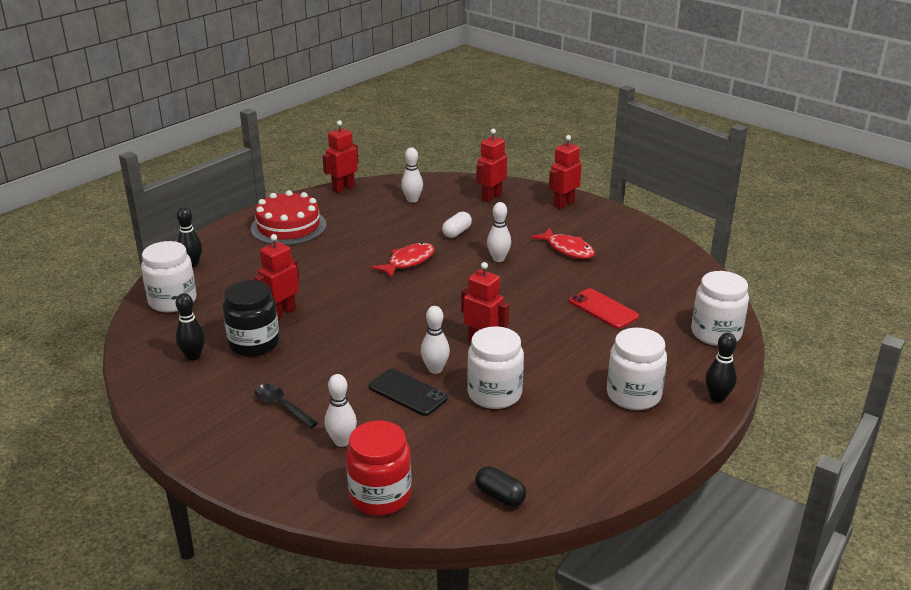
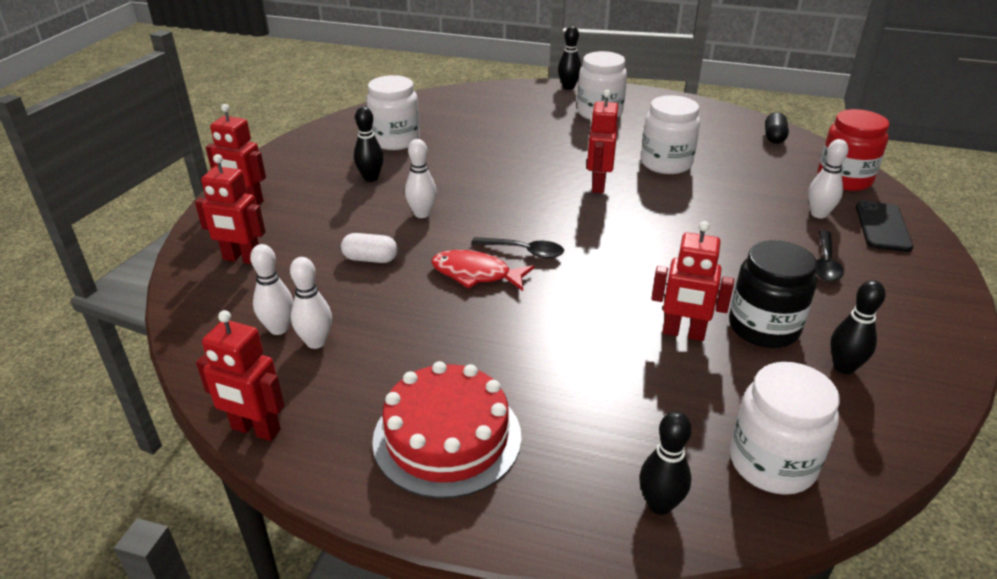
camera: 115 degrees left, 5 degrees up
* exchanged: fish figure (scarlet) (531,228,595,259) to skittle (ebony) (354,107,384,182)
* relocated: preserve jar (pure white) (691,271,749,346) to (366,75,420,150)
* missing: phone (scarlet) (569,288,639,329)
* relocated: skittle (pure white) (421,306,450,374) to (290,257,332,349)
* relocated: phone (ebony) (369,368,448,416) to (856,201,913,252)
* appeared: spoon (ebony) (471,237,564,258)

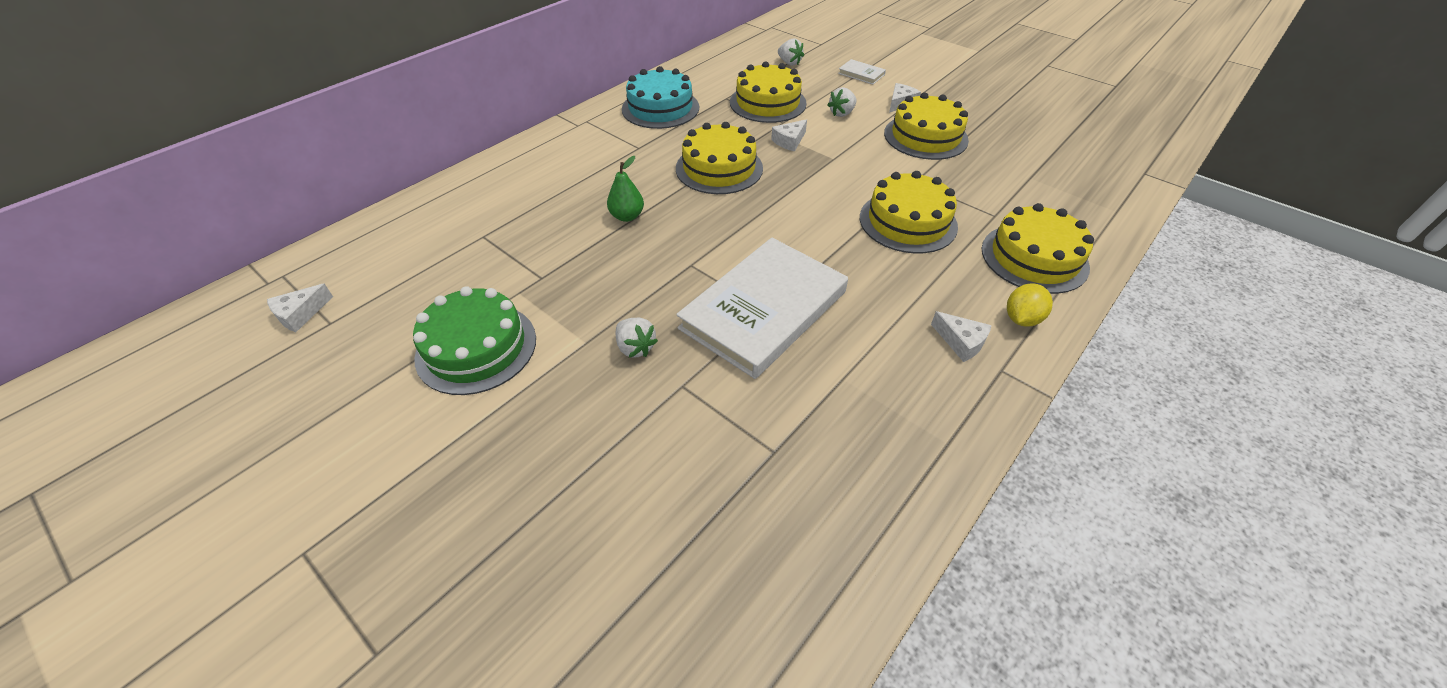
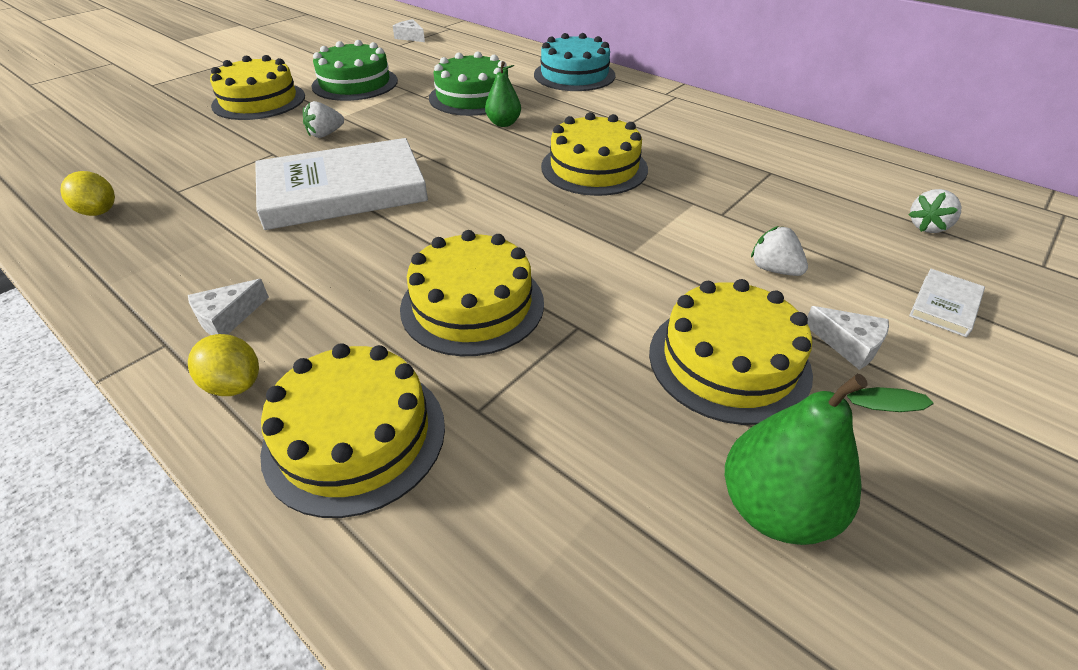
camera: 90 degrees right, 5 degrees down
* relocated: layer cake (bright yellow) (730,61,806,123) to (210,55,305,120)
* relocated: layer cake (teal) (622,66,699,129) to (534,33,616,91)
* missing: cheese wedge (pure white) (771,119,807,152)
* spun: hardcover (pure white) (676,238,848,379) = (255,138,428,230) 60 degrees counterclockwise
* appeared: layer cake (green) (429,51,509,116)
* appeared: toy lemon (bright yellow) (60,171,115,216)
* appeared: pear (green) (725,374,933,545)

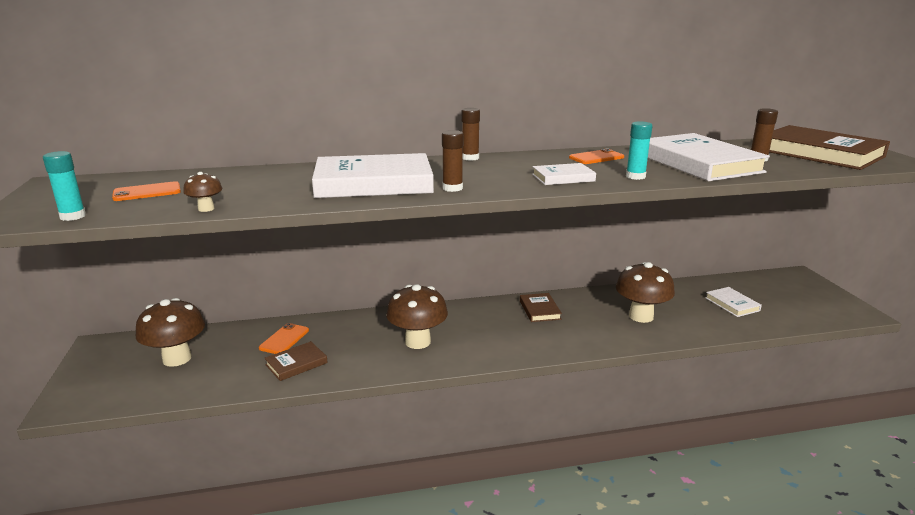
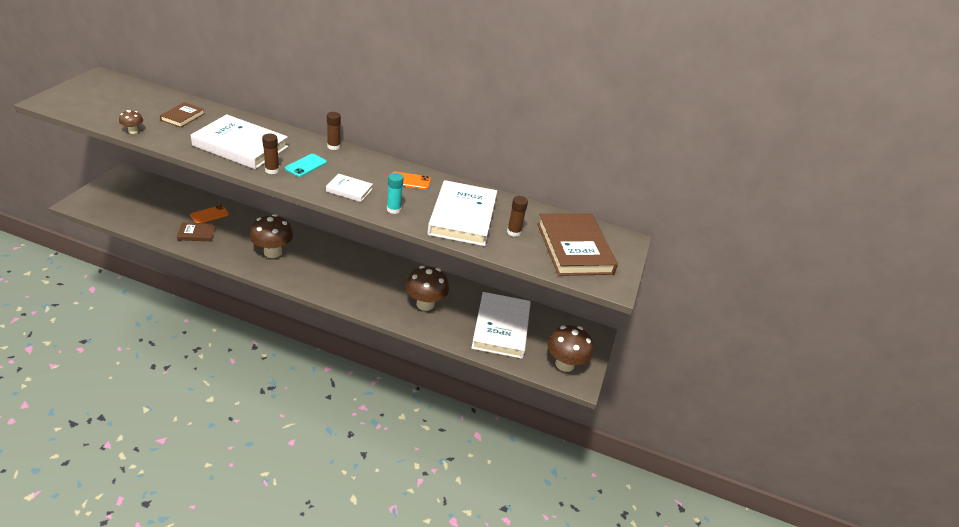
camera: 25 degrees right, 15 degrees up
* missing: glue stick (teal) (43,151,86,221)
* missing: phone (bright orange) (112,181,181,201)
* size: hardcover (pure white) (705,287,762,317) = (471,292,531,359) x2.07
* relocated: hardcover (dark brown) (520,293,562,322) to (160,102,205,128)
* relocated: fungus (dark brown) (136,298,205,367) to (547,325,593,372)
* appeared: phone (teal) (285,154,327,177)

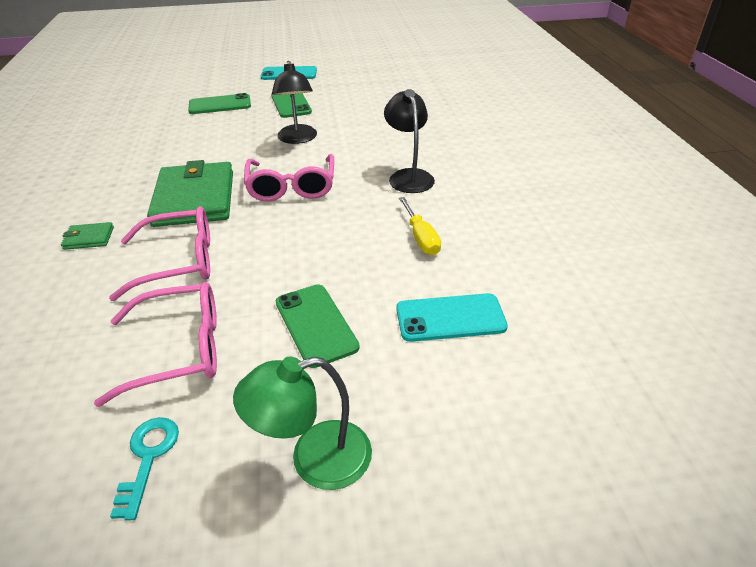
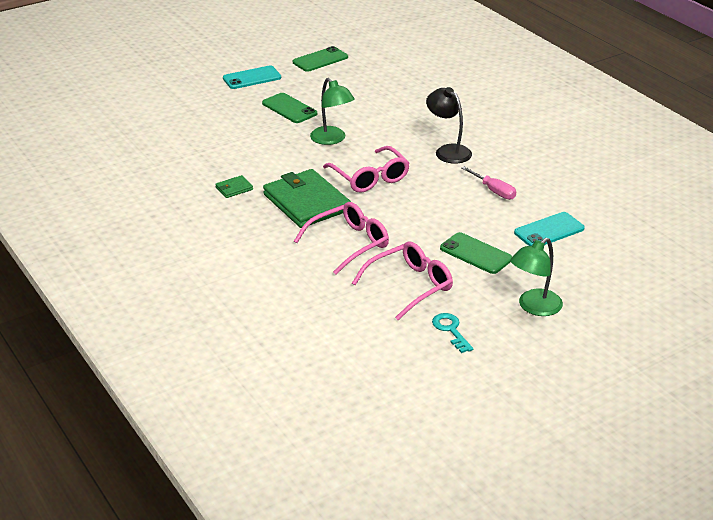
camera: 25 degrees left, 5 degrees down
* colour: lamp (ebony) (272,61,317,144) to lamp (green) (310,78,355,145)
* relocated: phone (green) (188,93,251,114) to (293,46,348,72)
* colour: screwdriver (bright yellow) (399,197,441,255) to screwdriver (rosy) (461,166,516,200)
* relocated: wallet (green) (61,222,114,250) to (215,175,253,198)

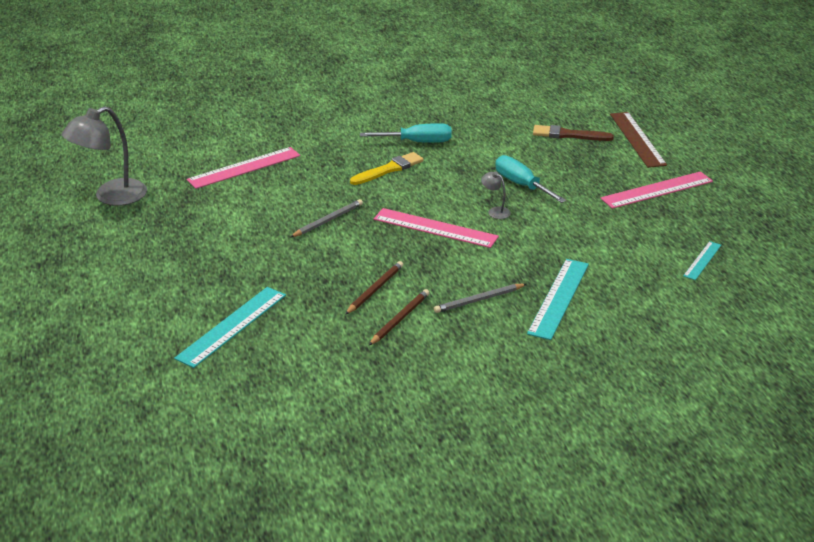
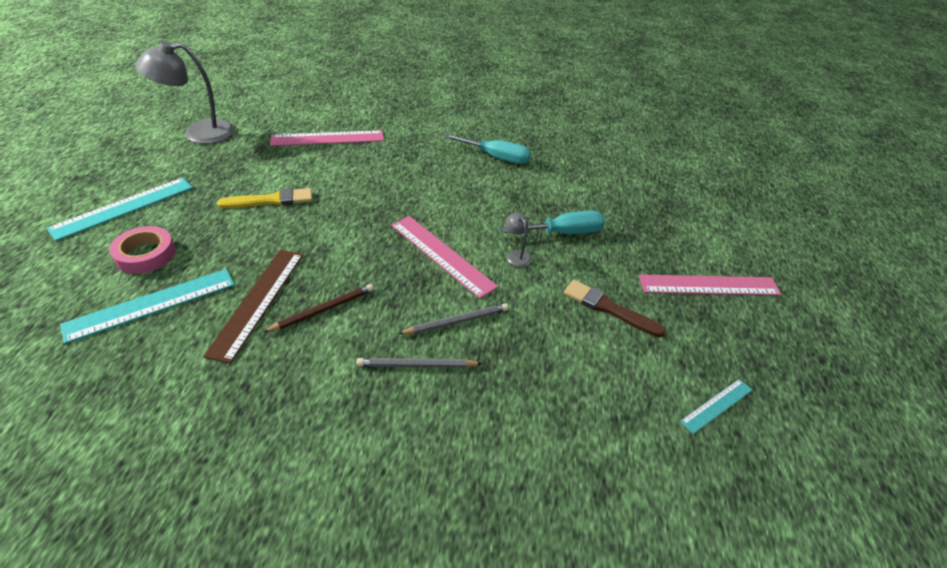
camera: 20 degrees right, 10 degrees up
* relocated: measuring stick (dark brown) (610,112,667,168) to (203,250,303,364)
* relocated: brush (dark brown) (533,125,614,141) to (564,280,666,337)
* relocated: brush (bright yellow) (350,152,424,185) to (217,188,312,208)
* spun: screwdriver (teal) (495,155,567,203) = (502,210,605,234) 90 degrees clockwise
* relocated: pencil (ash-grey) (290,199,363,237) to (398,303,509,334)
* relocated: measuring stick (teal) (527,259,589,340) to (47,178,193,241)
* missing: pencil (dark brown) (369,289,429,345)
* appeared: sticky tape (rosy) (109,226,175,274)

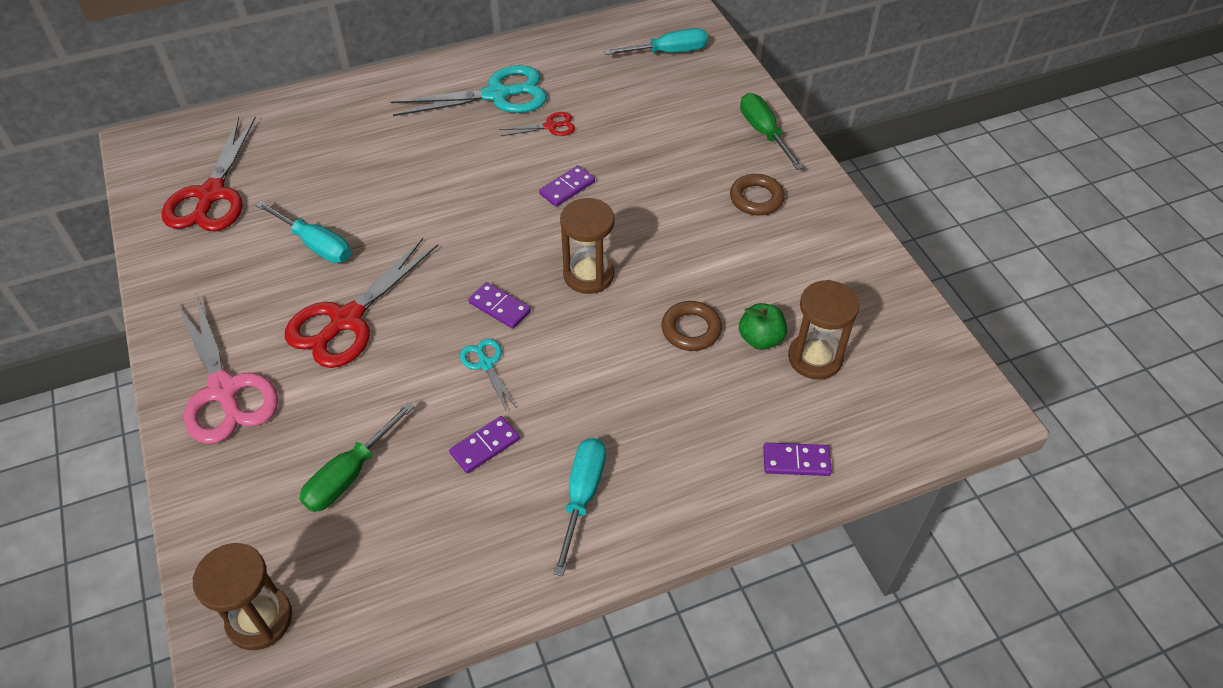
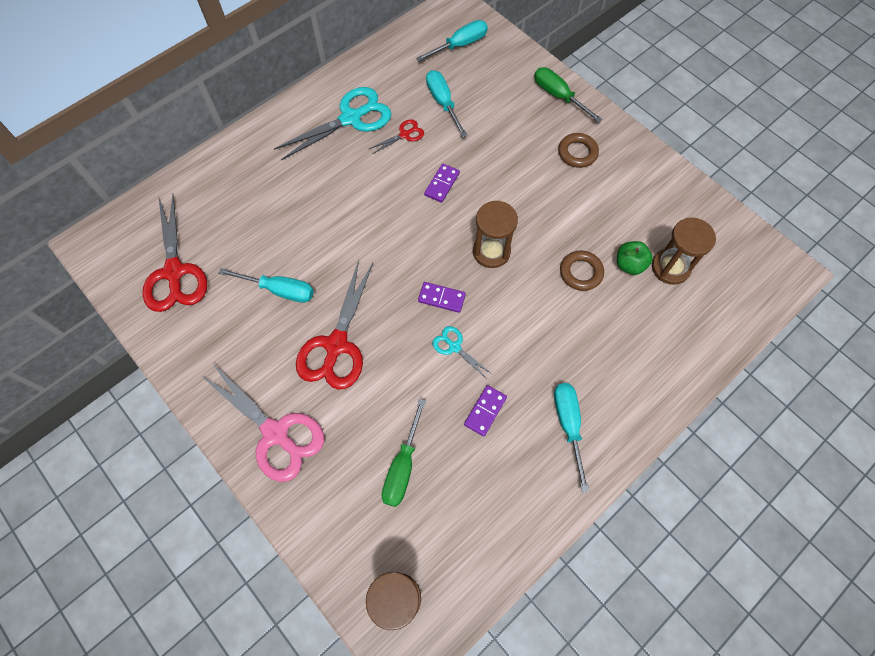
camera: 20 degrees left, 15 degrees up
* missing: domino (royal purple) (763,442,832,476)
* appeared: screwdriver (teal) (426,70,468,137)

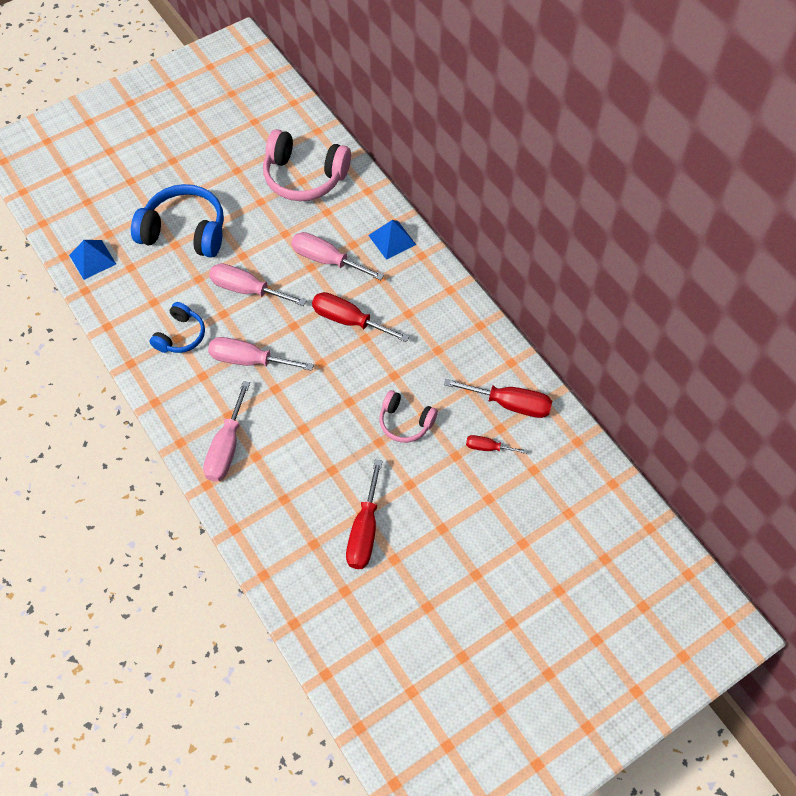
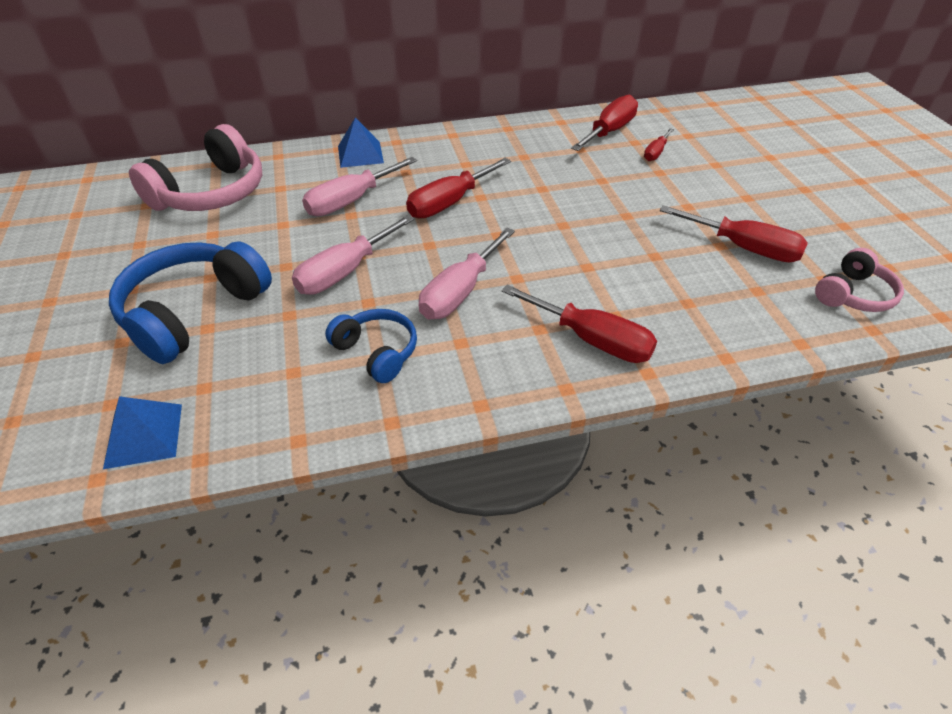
camera: 70 degrees left, 15 degrees down
* colour: screwdriver (rosy) (203,381,250,481) to screwdriver (scarlet) (502,285,657,363)
* relocated: over-ear headphones (rosy) (379,390,438,443) to (815,248,904,312)

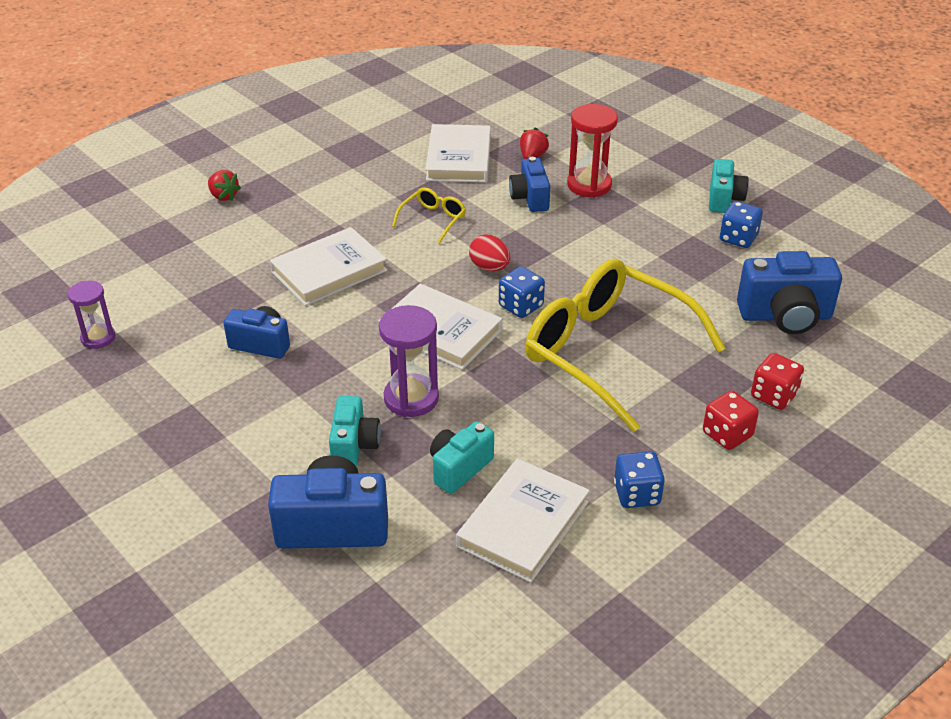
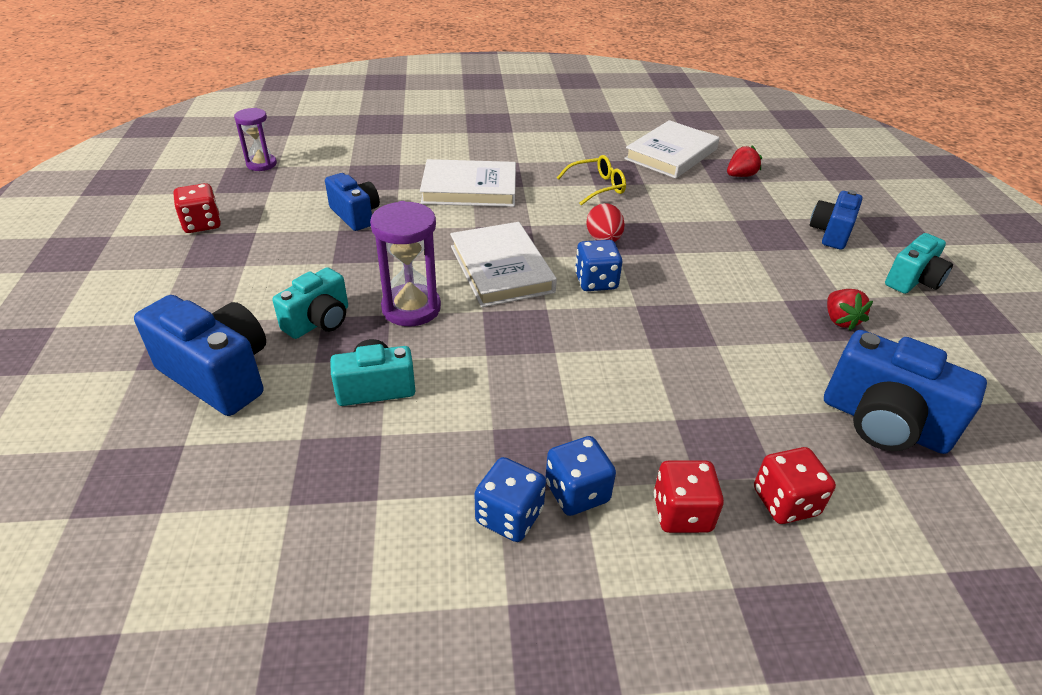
camera: 35 degrees right, 0 degrees up
* missing: hourglass (scarlet) (567,104,618,198)
* relocated: compact camera (cobalt) (509,157,550,212) to (810,190,863,250)
* relocated: berry (scarlet) (208,170,241,201) to (827,289,873,331)
* relocated: die (cobalt) (720,201,763,248) to (545,436,616,516)
* missing: glasses (bright yellow) (525,259,726,432)
* missing: hardcover (pure white) (456,458,590,583)
* appeared: die (scarlet) (174,183,221,233)

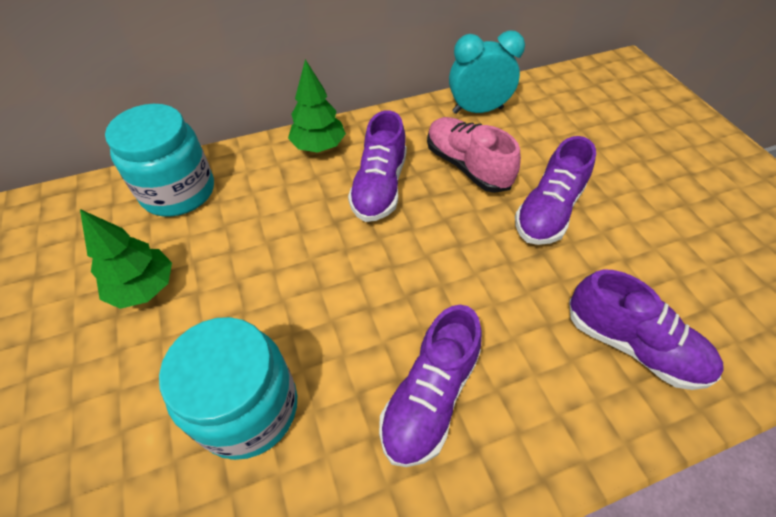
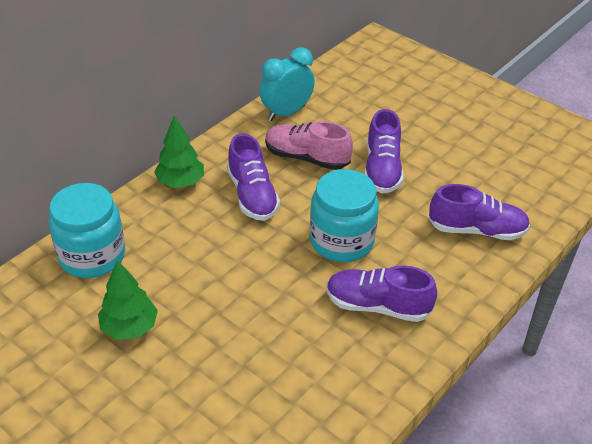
camera: 30 degrees left, 10 degrees down
* spun: lace-up shoe (royal purple) (379,305,482,467) = (326,265,437,322) 105 degrees clockwise
* relocated: preserve jar (teal) (159,317,297,460) to (310,169,379,262)

